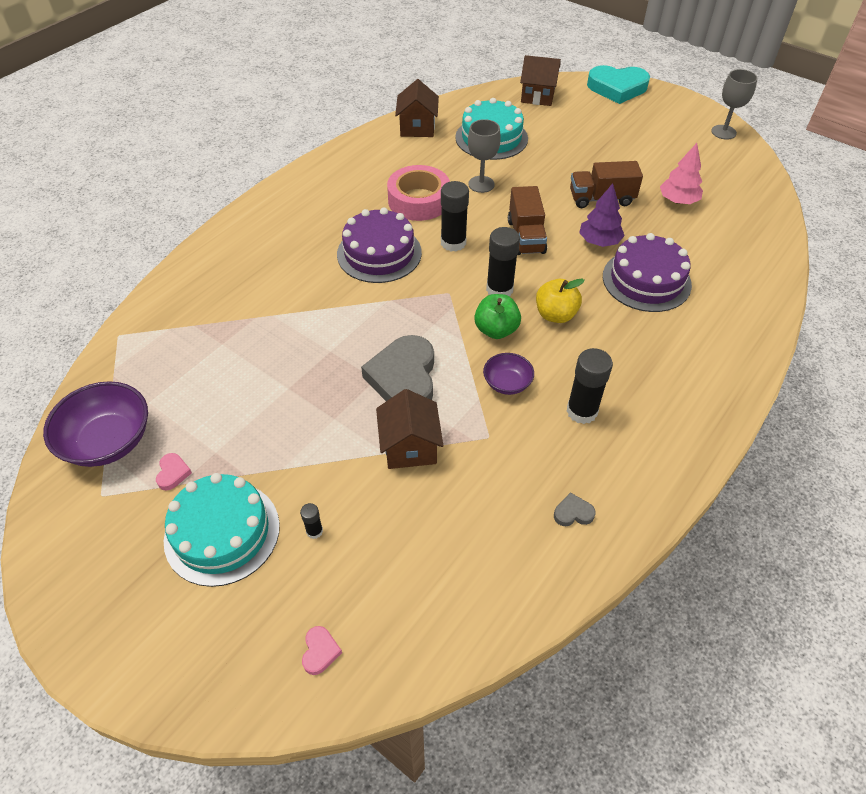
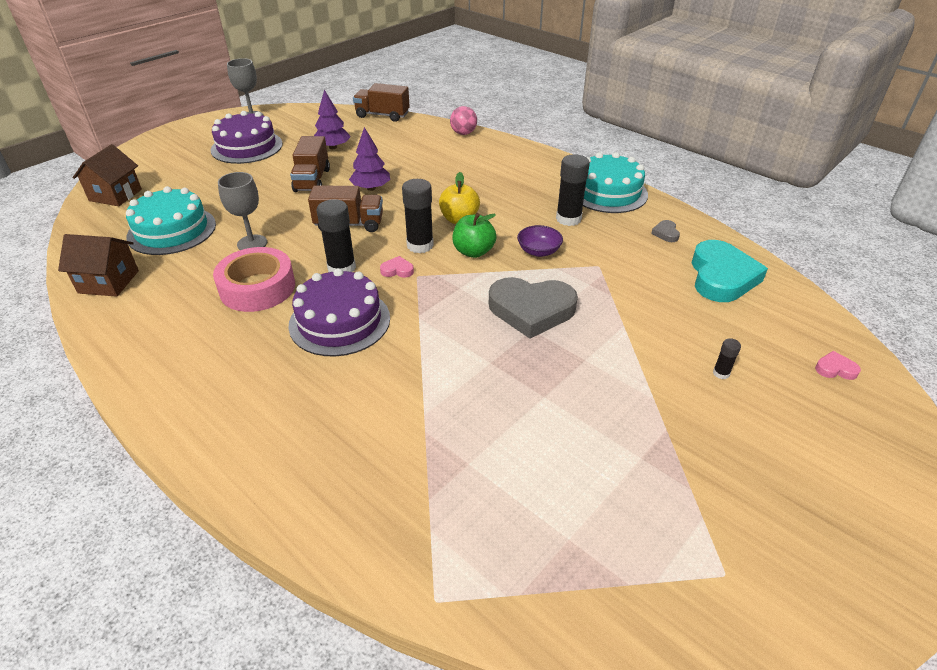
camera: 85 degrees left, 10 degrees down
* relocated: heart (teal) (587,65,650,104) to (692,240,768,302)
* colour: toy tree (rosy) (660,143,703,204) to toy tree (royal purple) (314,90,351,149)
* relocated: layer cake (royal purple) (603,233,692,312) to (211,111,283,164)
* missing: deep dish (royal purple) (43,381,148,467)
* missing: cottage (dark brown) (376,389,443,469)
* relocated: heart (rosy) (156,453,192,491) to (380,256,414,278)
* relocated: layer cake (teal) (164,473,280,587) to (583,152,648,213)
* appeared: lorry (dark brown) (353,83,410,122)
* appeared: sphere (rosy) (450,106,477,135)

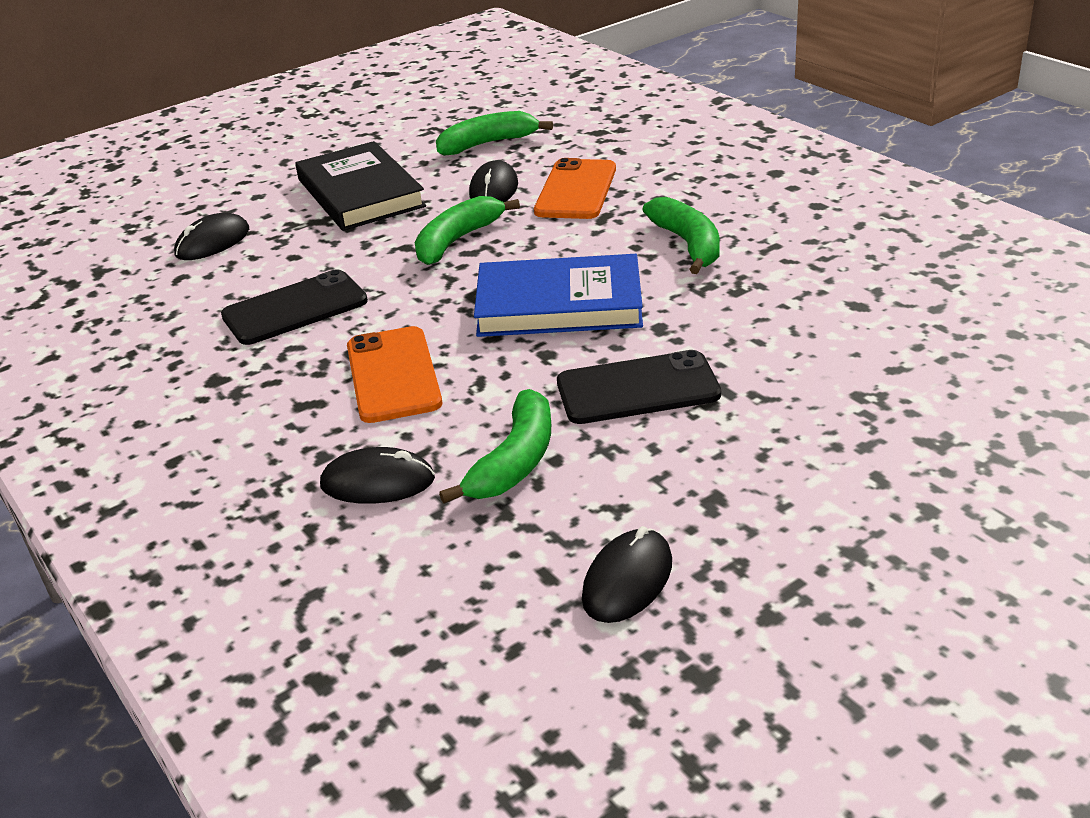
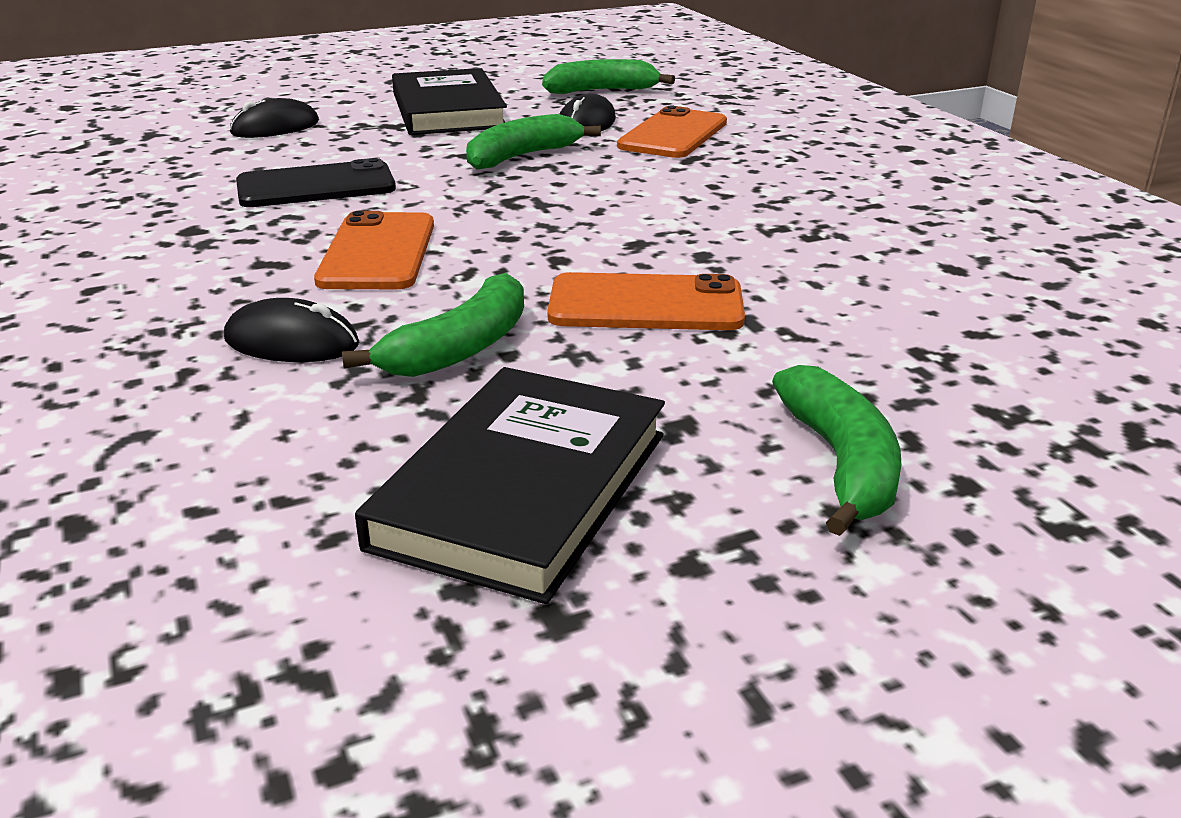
camera: 10 degrees right, 5 degrees down
* relocated: toy banana (green) (642,197,720,274) to (772,365,901,536)
* missing: hardcover (cobalt) (474,254,643,337)
* colour: phone (ebony) (557,350,721,424) to phone (bright orange) (547,272,745,330)
* exchanged: mouse (ebony) (582,526,672,623) to hardcover (ebony) (355,367,665,604)

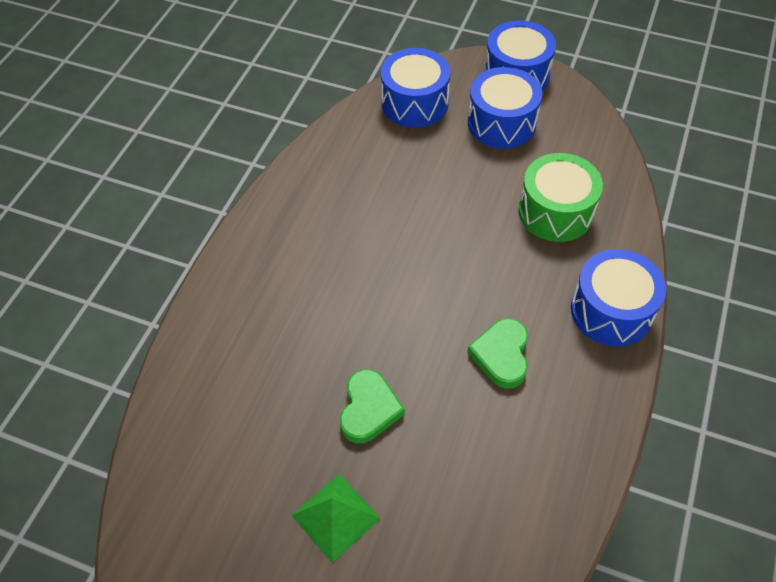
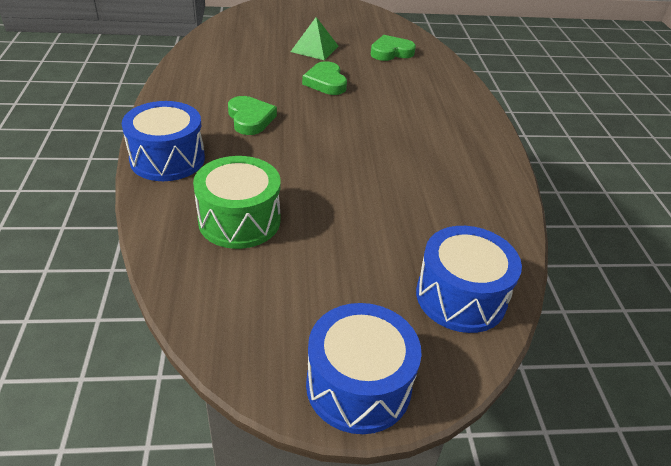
camera: 150 degrees right, 15 degrees down
* missing: snare drum (cobalt) (468,67,542,149)
* appeared: heart (green) (371,35,416,61)

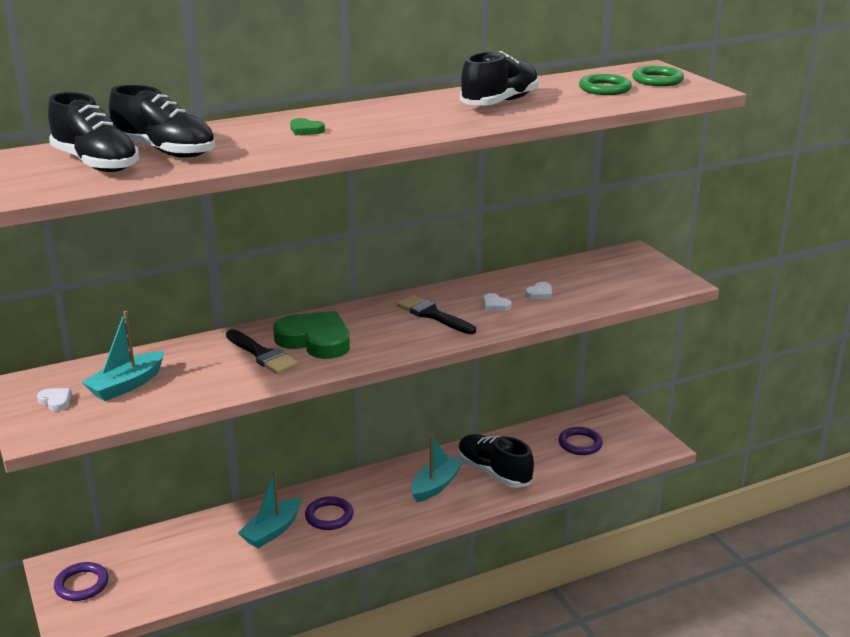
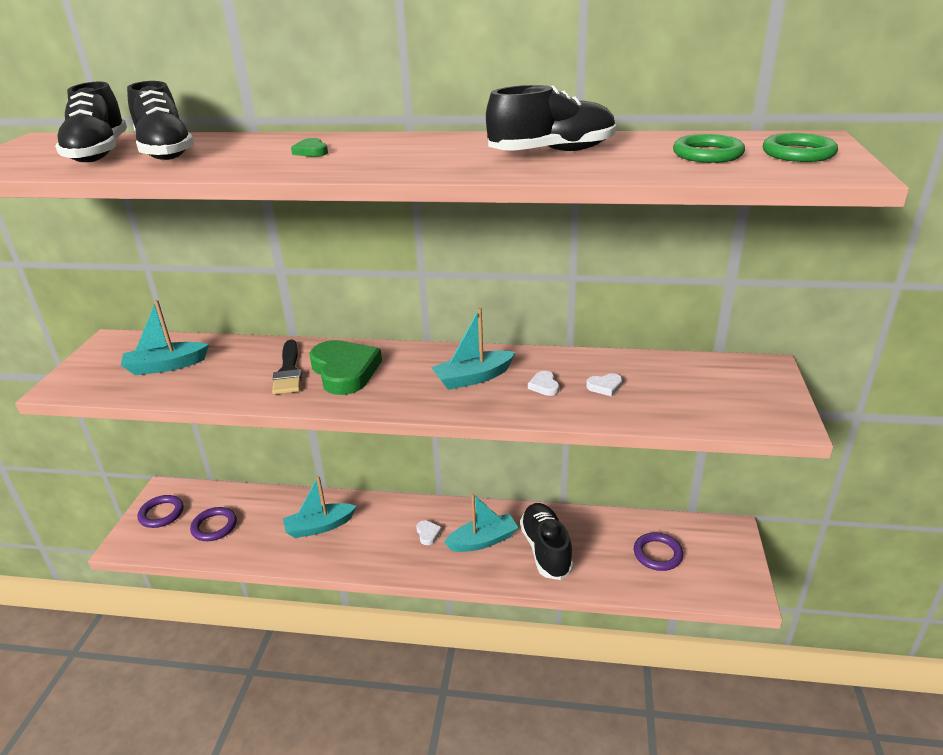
camera: 35 degrees right, 5 degrees up
* exchanged: brush (ebony) (397,295,476,334) to sailboat (teal) (431,308,515,390)
* relocated: heart (pure white) (37,388,71,411) to (416,521,442,545)
* relocated: hoop (royal purple) (305,496,354,530) to (190,507,237,541)

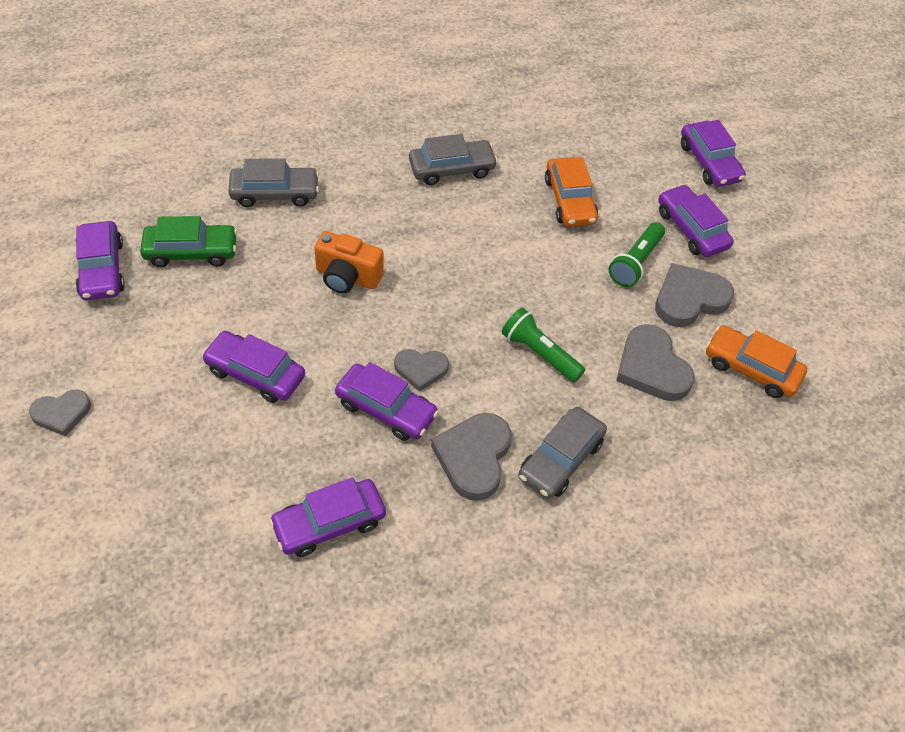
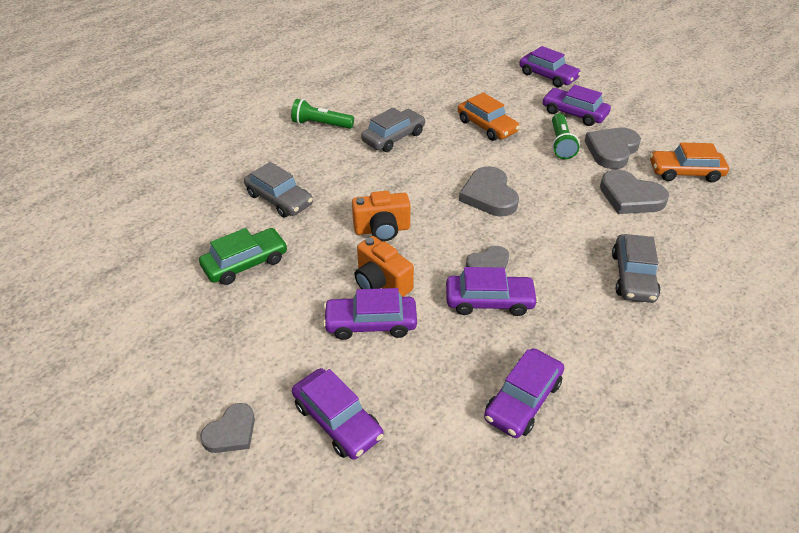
camera: 25 degrees left, 10 degrees down
* spun: automobile (ash-grey) (228,158,319,207) = (244,162,313,218) 75 degrees clockwise
* relocated: automobile (royal purple) (75,221,125,300) to (292,368,384,460)
* relocated: torch (green) (502,308,585,383) to (291,99,354,129)
* relocated: heart (ash-grey) (431,413,512,501) to (459,166,519,216)
* appeared: compact camera (bright orange) (355,236,414,297)

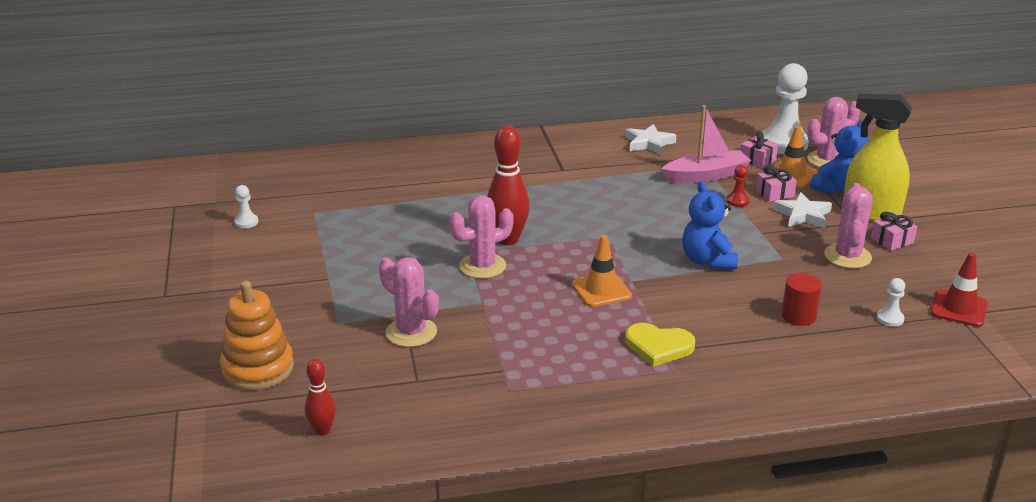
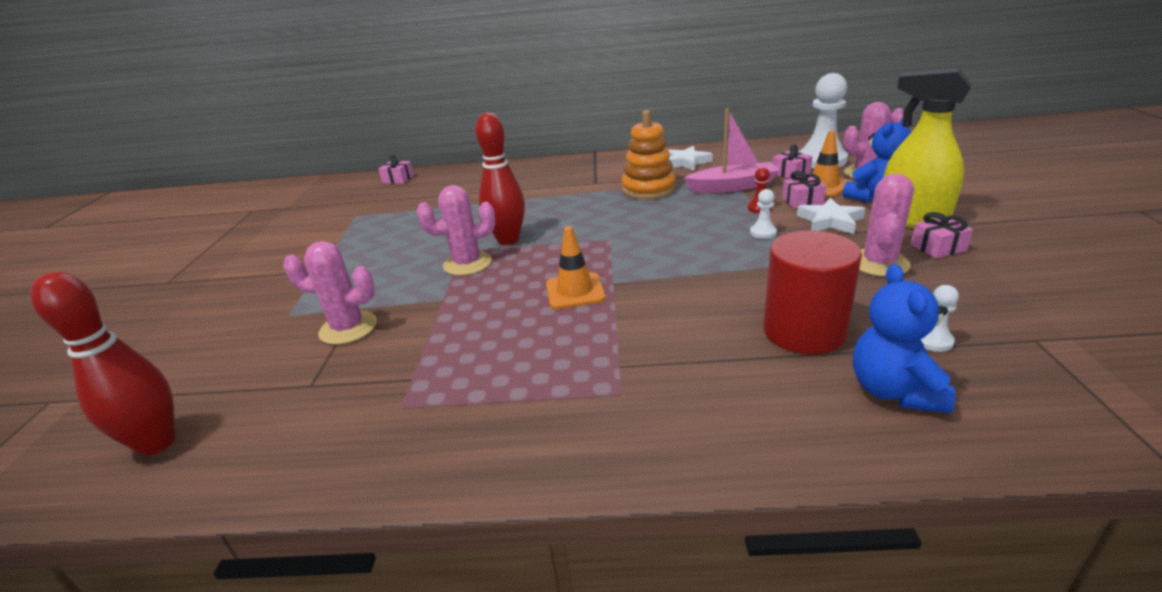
camera: 15 degrees right, 0 degrees up
* relocated: teddy bear (cobalt) (682,181,738,269) to (853,264,955,413)
* relocated: game pawn (pure white) (234,185,258,228) to (750,189,777,239)
* missing: road cone (scarlet) (931,253,988,327)
* spun: prickly plant (rosy) (379,257,439,347) = (283,241,377,345) 45 degrees counterclockwise
* size: cylinder (scarlet) (781,273,822,326) = (763,230,862,354) x1.78
* relocated: stacking rings (bright orange) (220,281,294,390) to (621,110,676,199)
* missing: heart (bright yellow) (625,323,695,366)
* size: skittle (scarlet) (305,359,336,436) = (31,271,176,455) x1.80
* appeared: wrapped gift (rosy) (379,155,414,184)

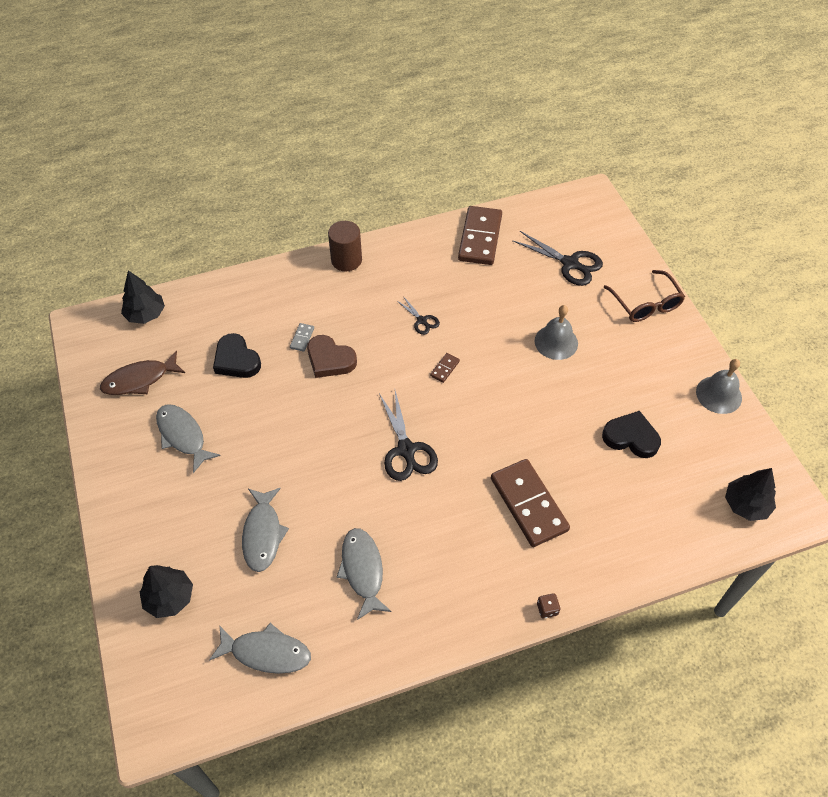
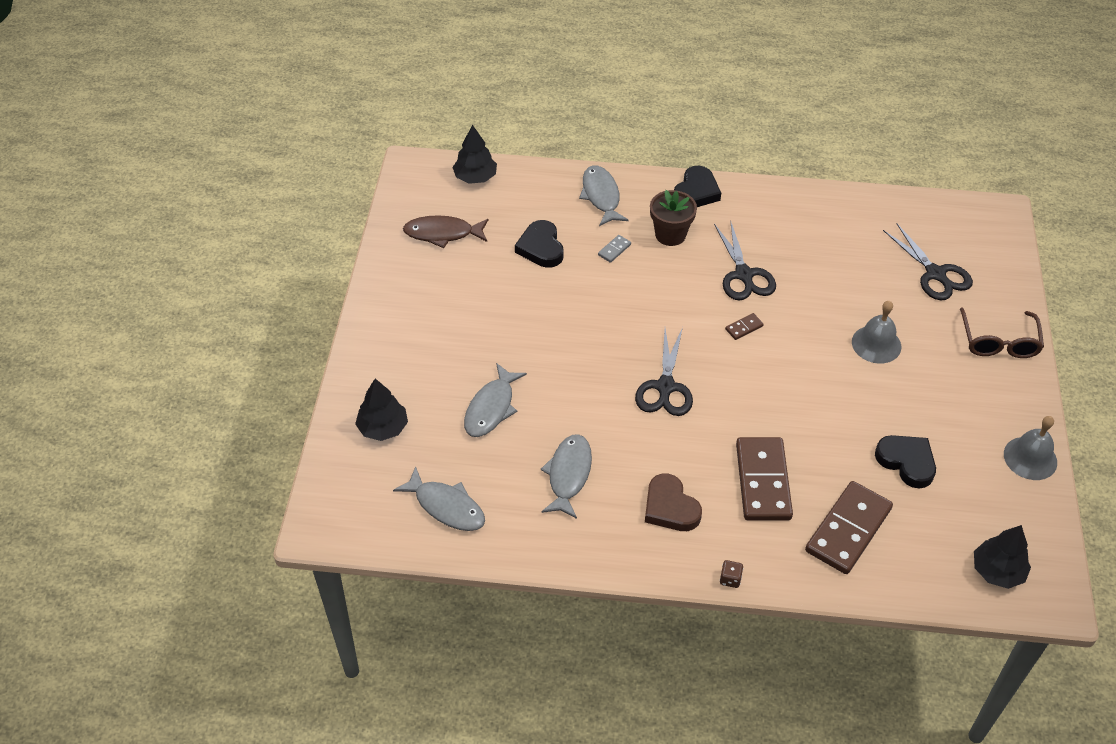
camera: 25 degrees right, 5 degrees down
* relocated: domino (dark brown) (458,206,502,265) to (805,481,893,574)
* exchanged: cylinder (dark brown) (328,221,362,271) to heart (ebony) (674,166,721,207)
* size: pair of scissors (ebony) (396,296,440,335) = (714,220,776,300) x1.83
* relocated: heart (dark brown) (307,335,357,378) to (645,474,702,531)
* relocated: fish figure (ash-grey) (156,404,221,473) to (579,165,629,226)
* appeared: potted plant (dark brown) (650,190,697,246)

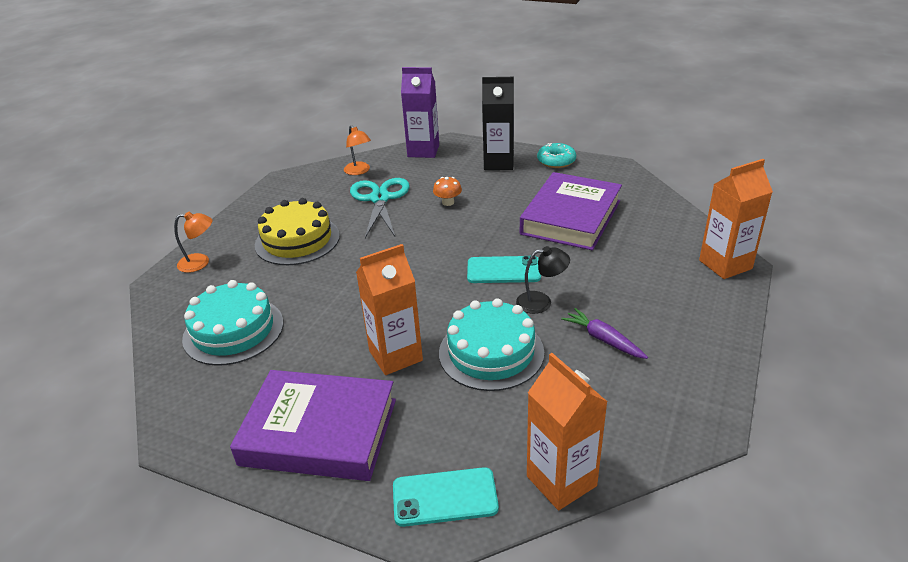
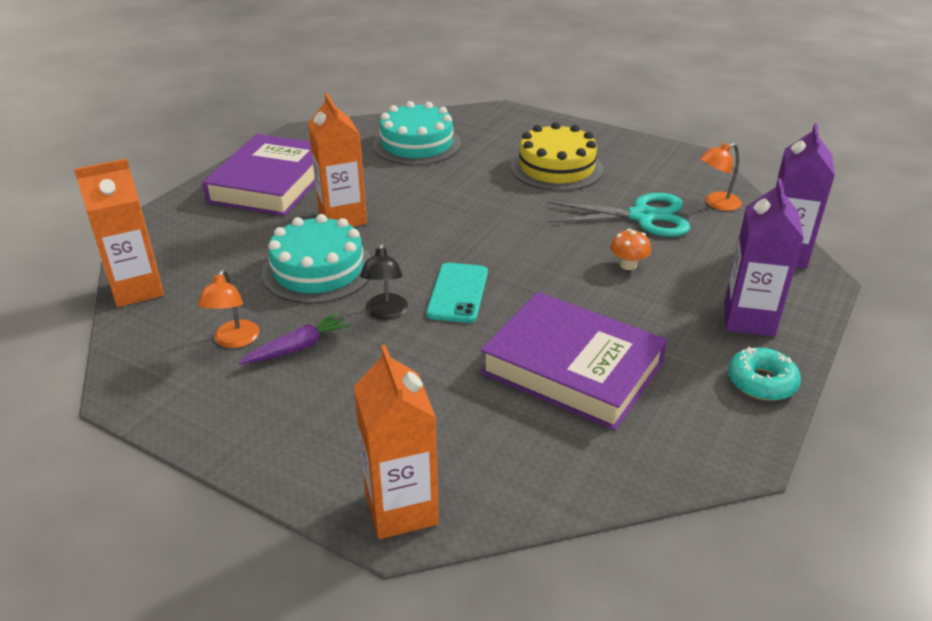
camera: 95 degrees right, 0 degrees up
* colour: carton (ebony) (482,77,514,170) to carton (royal purple) (724,178,804,337)
* relocated: lamp (bright orange) (174,212,213,273) to (197,269,260,348)
* missing: phone (teal) (393,467,499,527)

